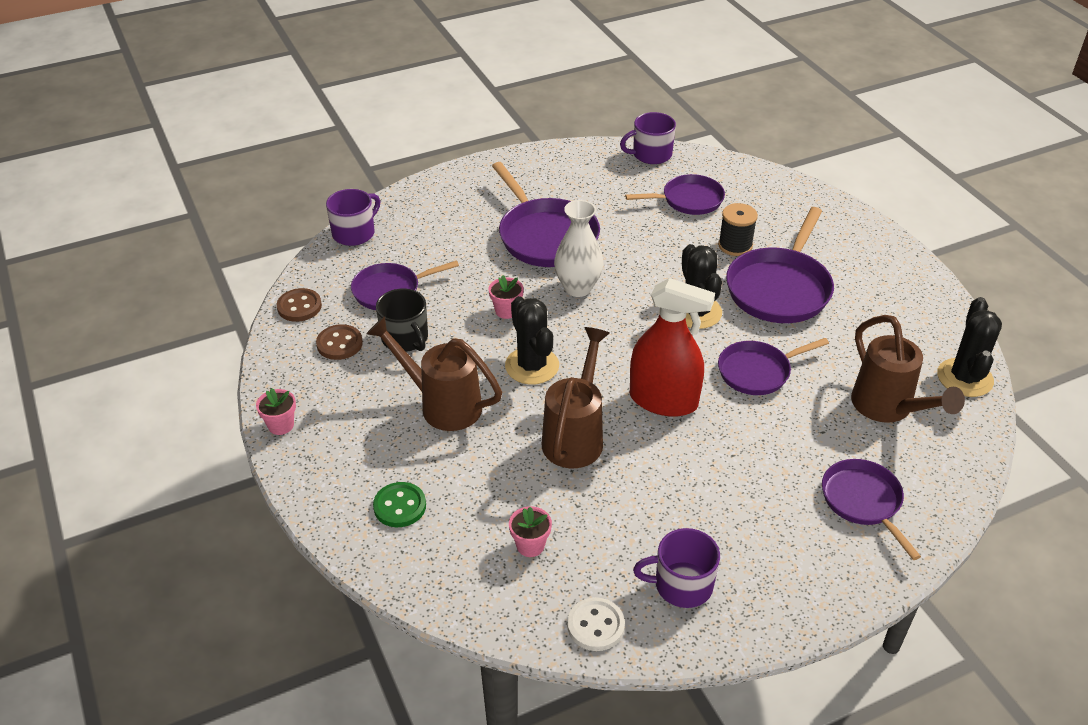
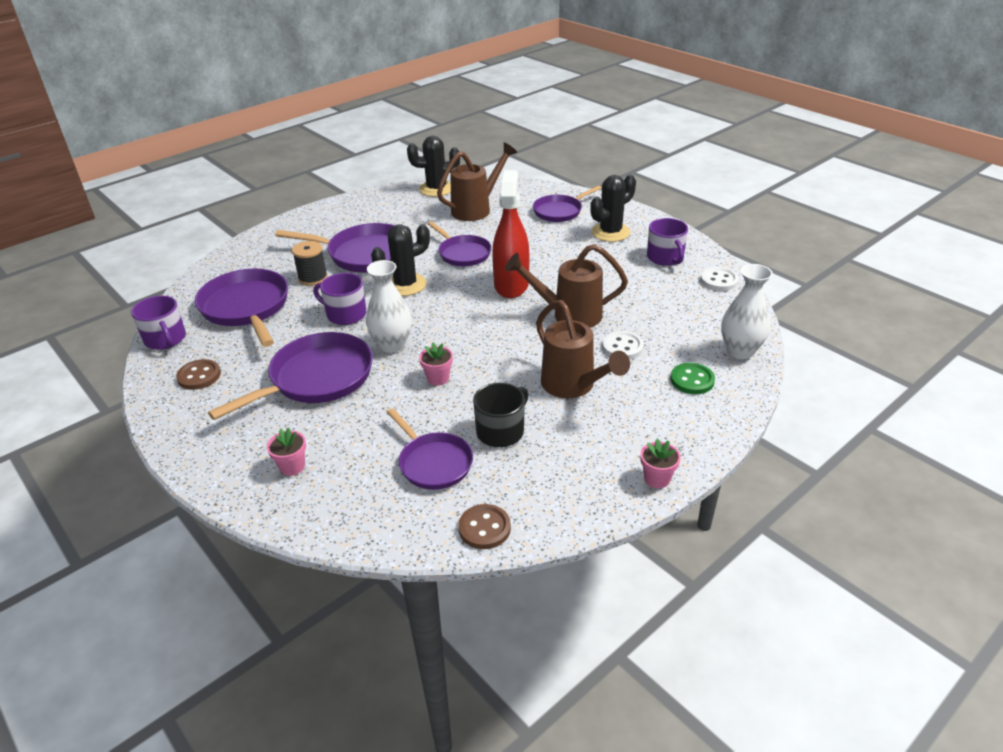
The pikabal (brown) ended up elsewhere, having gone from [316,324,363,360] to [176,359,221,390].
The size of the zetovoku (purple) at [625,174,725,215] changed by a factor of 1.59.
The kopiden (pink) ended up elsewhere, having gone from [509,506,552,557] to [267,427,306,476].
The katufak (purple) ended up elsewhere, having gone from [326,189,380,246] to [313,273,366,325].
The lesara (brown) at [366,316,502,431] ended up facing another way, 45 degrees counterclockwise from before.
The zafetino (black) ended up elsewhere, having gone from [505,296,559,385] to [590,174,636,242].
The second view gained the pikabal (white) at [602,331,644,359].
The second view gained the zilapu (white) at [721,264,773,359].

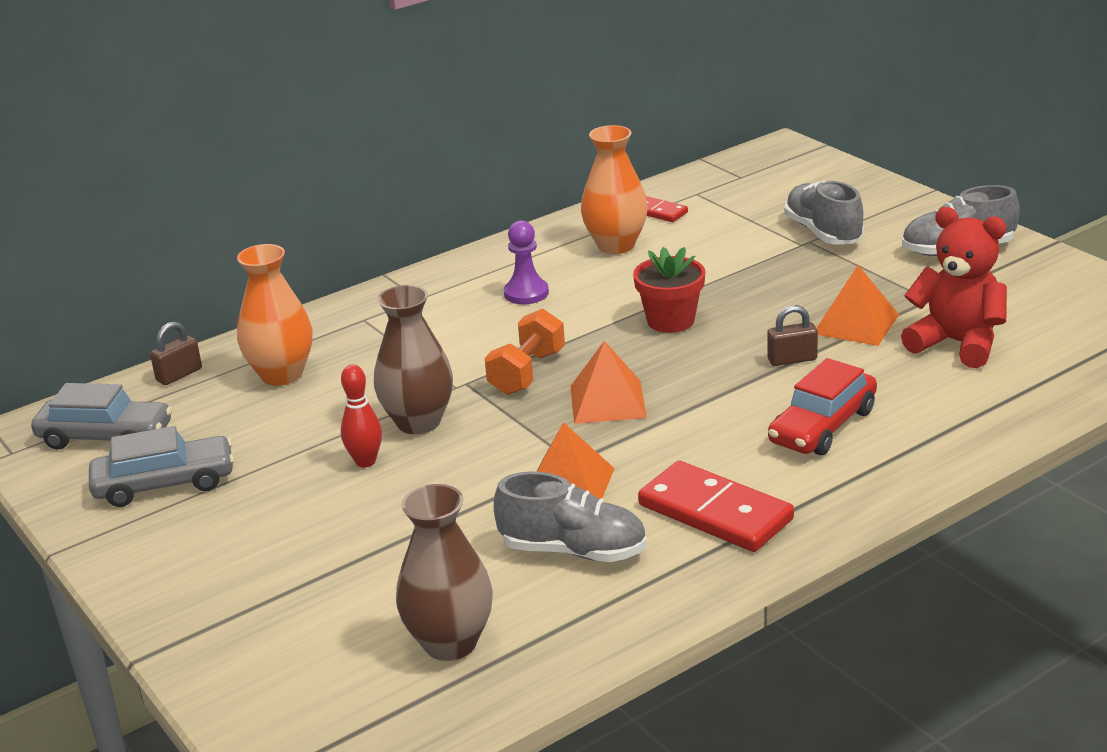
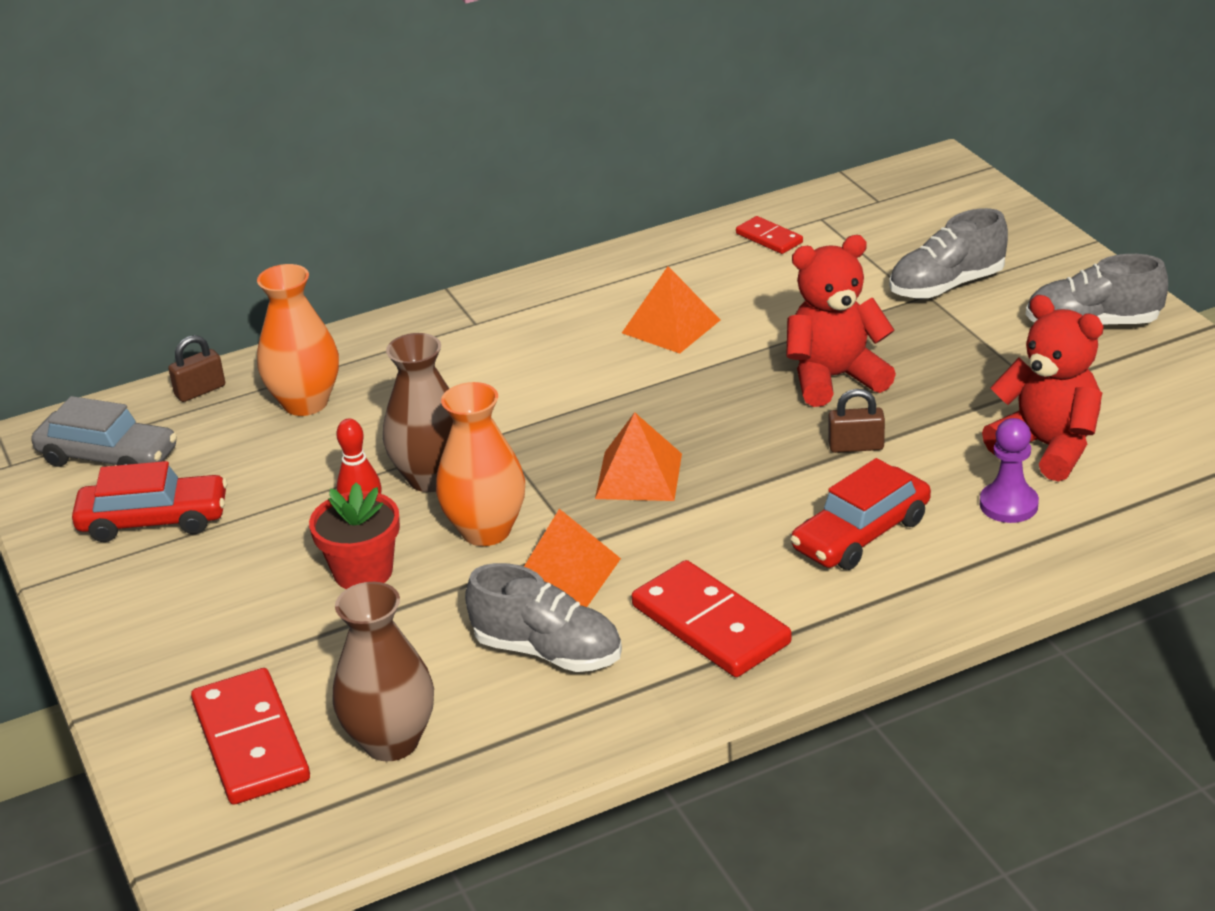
What was the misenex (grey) at [89,426,234,507] turned into the misenex (red) at [72,461,227,542].
The second view gained the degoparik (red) at [191,668,310,805].
The kopiden (red) ended up elsewhere, having gone from [633,247,705,333] to [309,482,400,589].
The zilapu (orange) ended up elsewhere, having gone from [581,125,648,254] to [436,382,525,546].
The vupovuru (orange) ended up elsewhere, having gone from [817,265,899,346] to [622,266,720,354].
The second view gained the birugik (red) at [786,235,896,407].
The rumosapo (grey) at [784,181,864,245] ended up facing another way, 105 degrees counterclockwise from before.
The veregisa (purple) ended up elsewhere, having gone from [504,220,549,304] to [980,418,1039,523].
The second view lost the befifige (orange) at [485,309,565,395].

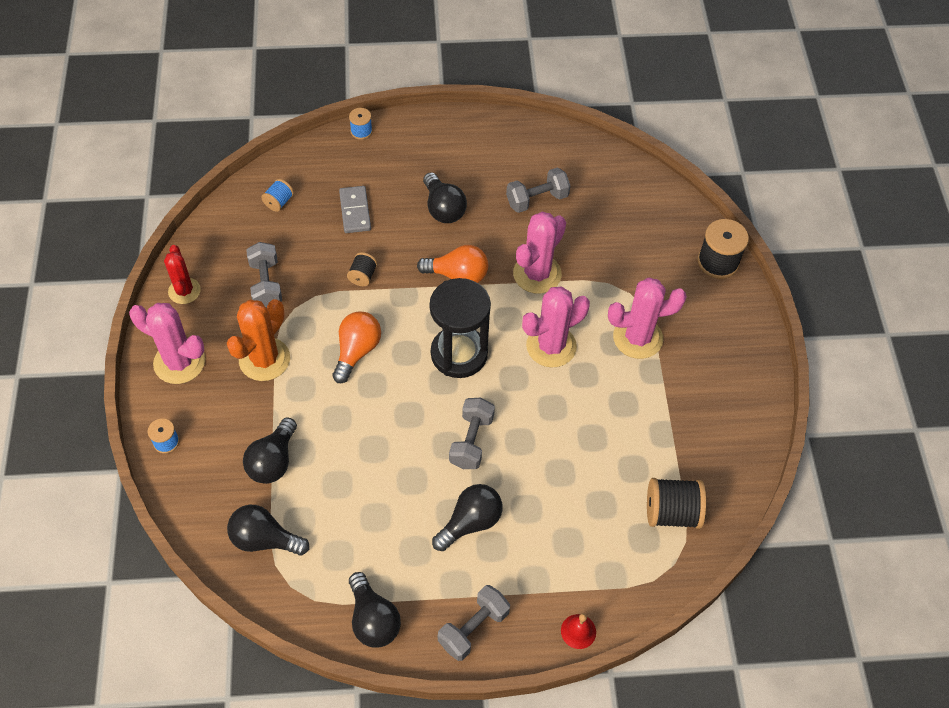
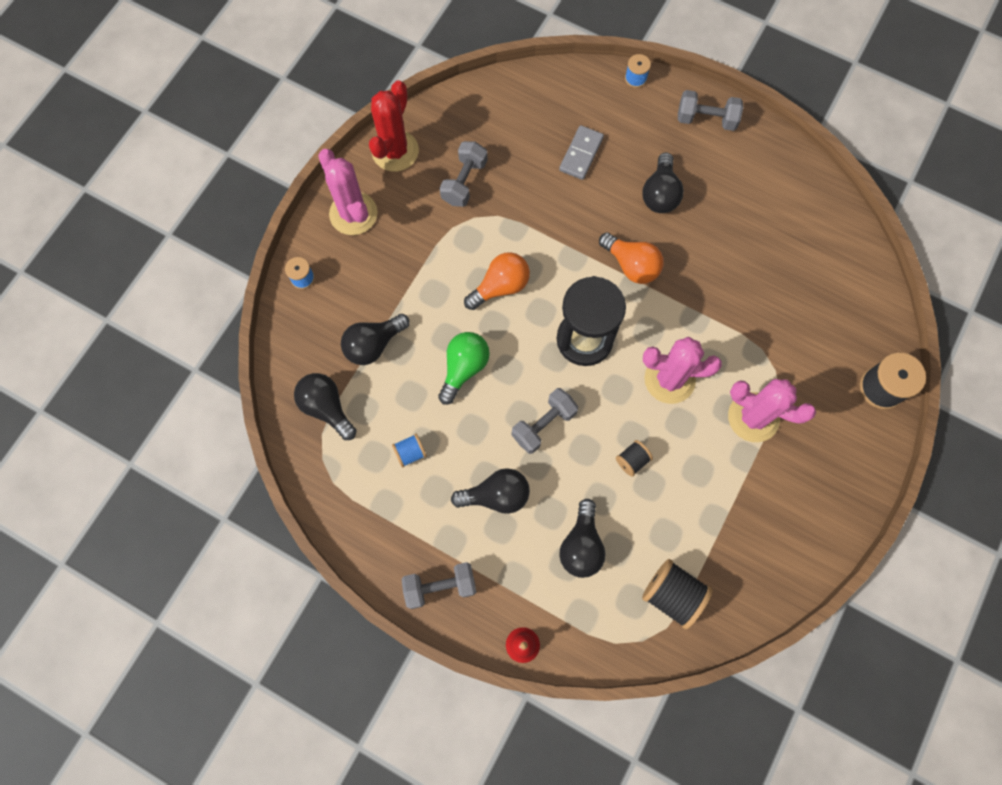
The size of the zafetino (red) at [164,245,201,304] changed by a factor of 1.54.
The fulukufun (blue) ended up elsewhere, having gone from [261,179,294,212] to [392,434,427,468].
The second view gained the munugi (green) at [438,332,490,405].
The munugi (black) ended up elsewhere, having gone from [349,572,401,648] to [559,499,606,578].
The fulukufun (black) ended up elsewhere, having gone from [347,252,377,286] to [616,440,653,477].
The befifige (grey) ended up elsewhere, having gone from [506,167,570,213] to [678,90,743,131].
The second view lost the zafetino (orange) at [227,299,290,381].
The second view lost the zafetino (pink) at [513,212,566,294].

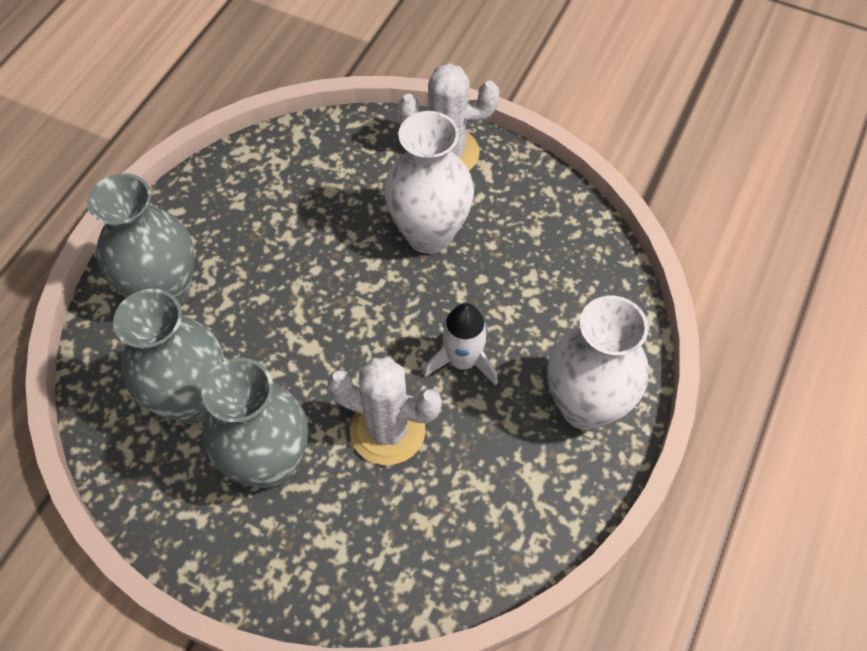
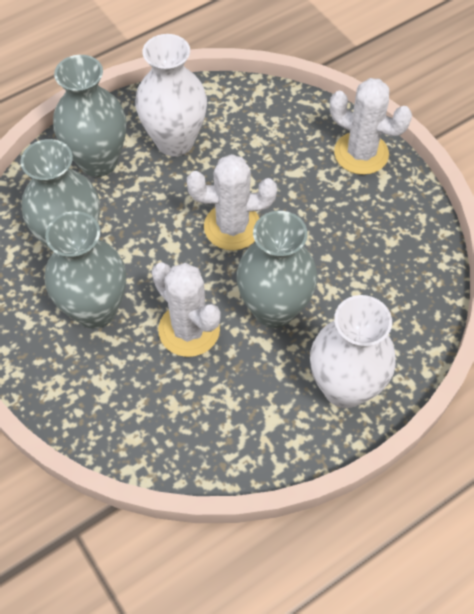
The zilapu (white) ended up elsewhere, having gone from [384,111,474,254] to [135,34,207,157].
The second view gained the zafetino (white) at [187,154,277,250].
Where the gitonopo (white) stood at [424,303,498,385], the zilapu (grey) came to stand at [236,211,317,328].

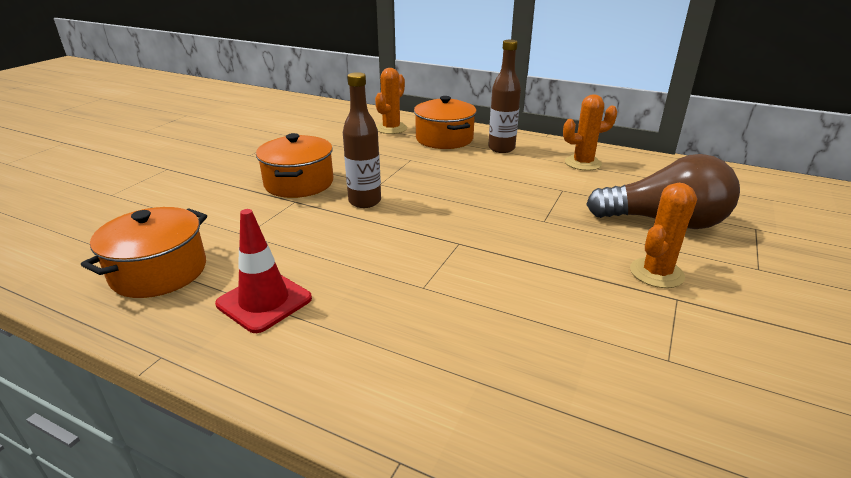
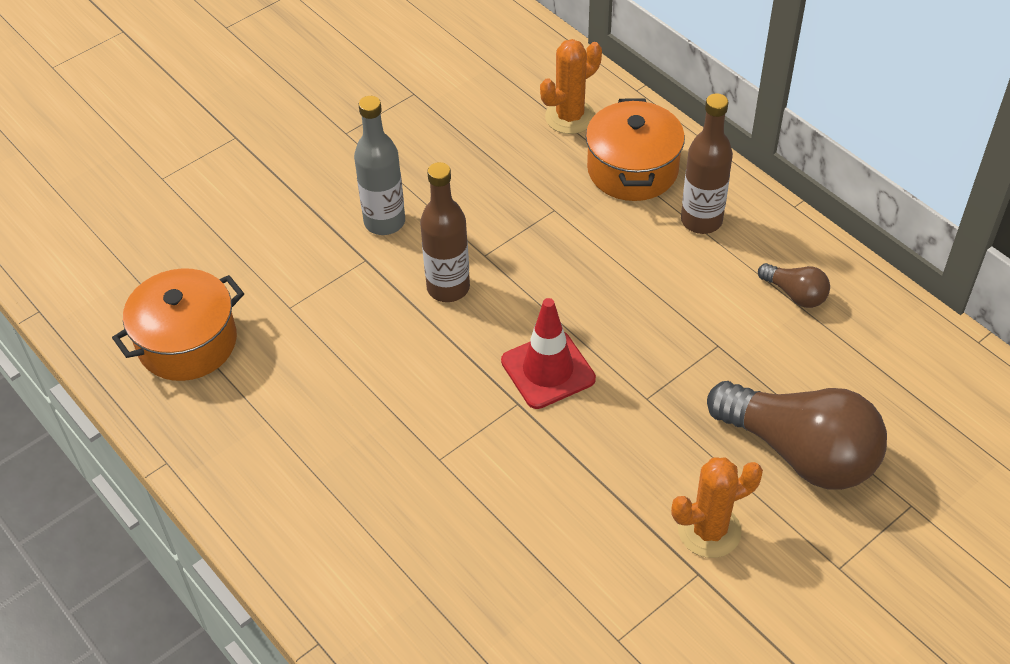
Where the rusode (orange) stood at [256,133,333,198], the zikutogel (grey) came to stand at [354,96,405,235].
The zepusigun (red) ended up elsewhere, having gone from [215,209,312,333] to [501,298,596,409].
Where the zafetino (orange) stood at [563,94,617,171], the munugi (brown) came to stand at [758,263,830,308].

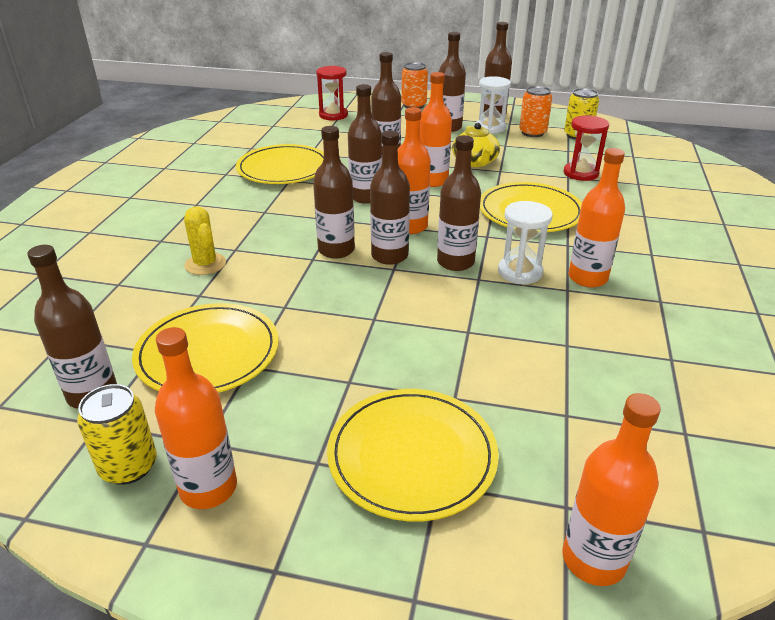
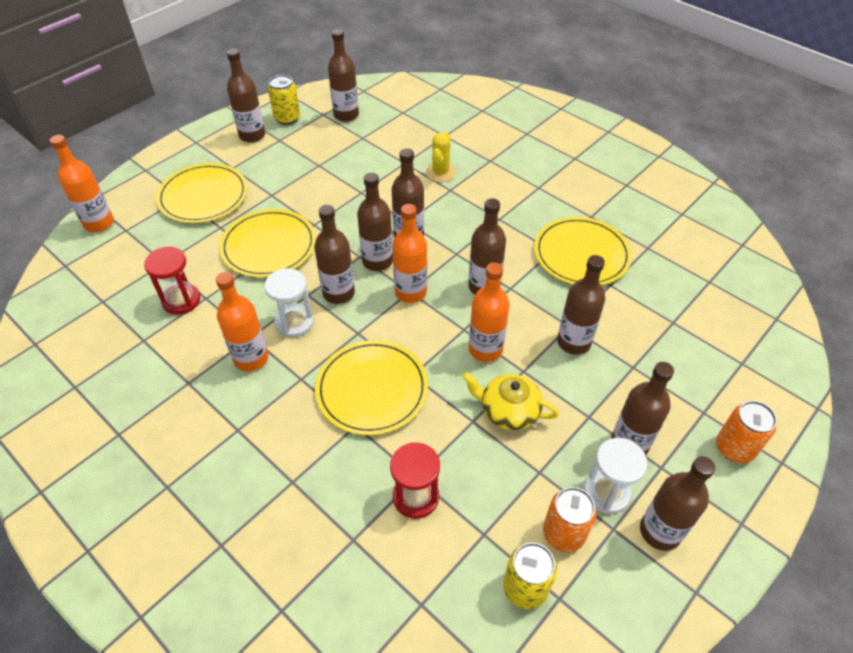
The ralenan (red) ended up elsewhere, having gone from [316,66,348,120] to [144,247,200,315].
The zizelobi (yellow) ended up elsewhere, having gone from [132,303,279,393] to [219,209,316,277].
What was the zikutogel (orange) at [155,327,237,509] turned into the zikutogel (brown) at [227,49,265,143].
The zafetino (yellow) at [184,206,226,275] ended up facing another way, 75 degrees counterclockwise from before.

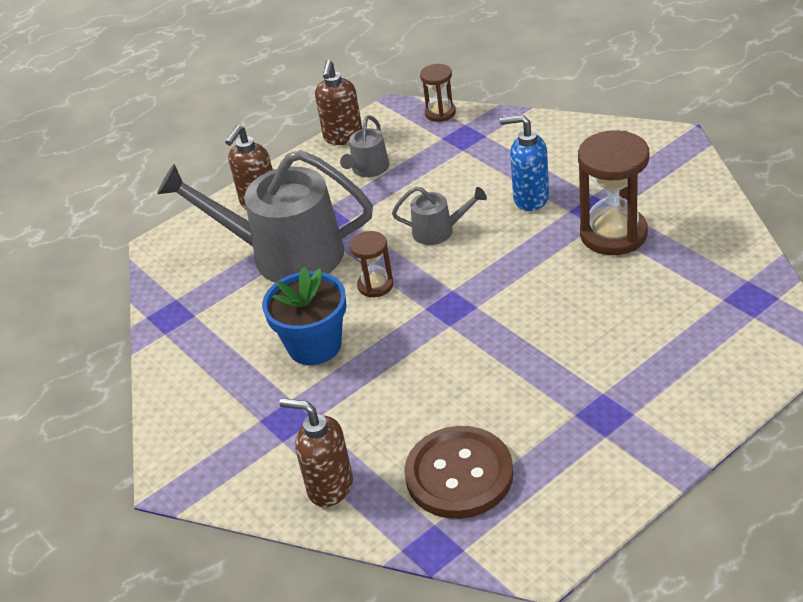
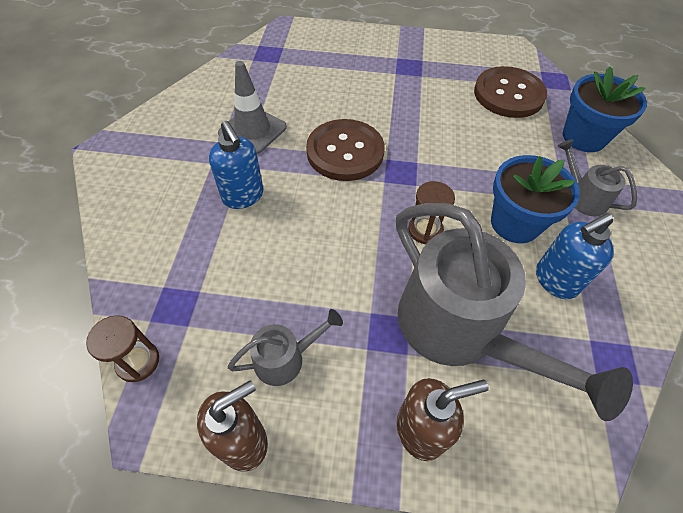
Where the ralenan (brown) stood at [578,130,649,255], the zepusigun (grey) came to stand at [218,61,287,154].
The second view gained the pikabal (brown) at [306,119,385,181].
The second view gained the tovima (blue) at [536,213,614,299].
The lesara (grey) ended up elsewhere, having gone from [392,187,487,245] to [558,139,637,216].
Where the tovima (brown) stood at [280,398,353,507], the kopiden (blue) came to stand at [563,66,647,152].

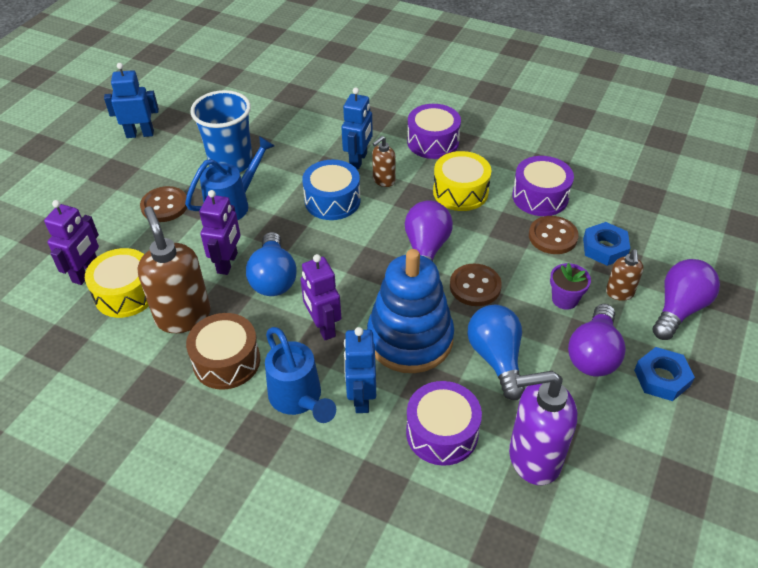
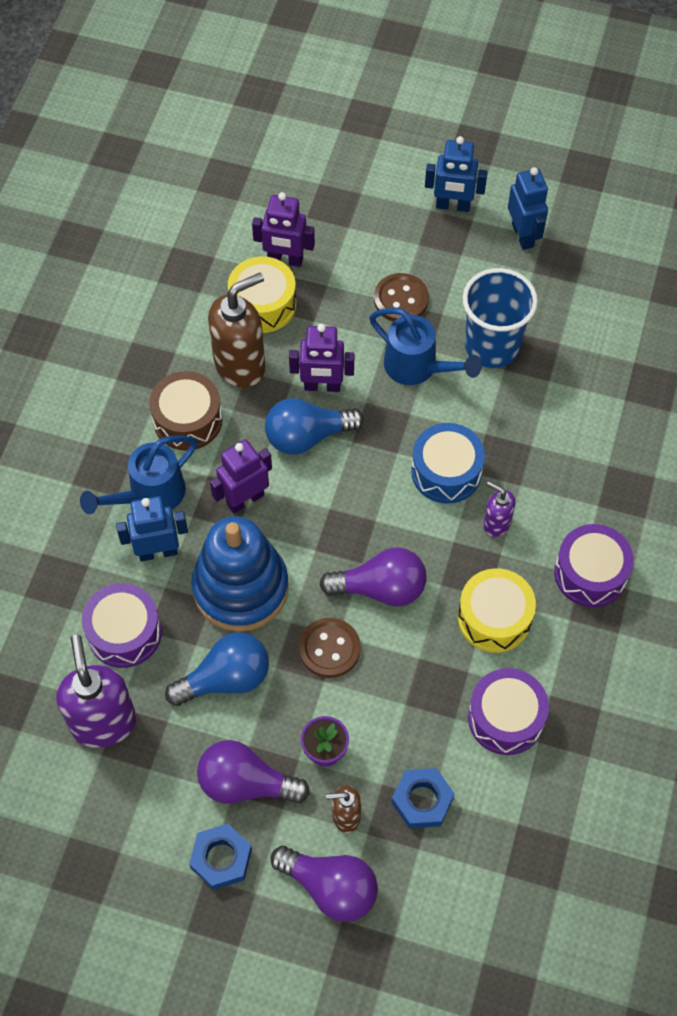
The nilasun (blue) ended up elsewhere, having gone from [342,88,373,169] to [425,136,488,212].
What was the tovima (brown) at [372,136,396,187] turned into the tovima (purple) at [483,481,515,537].
The second view lost the pikabal (brown) at [529,216,579,254].

